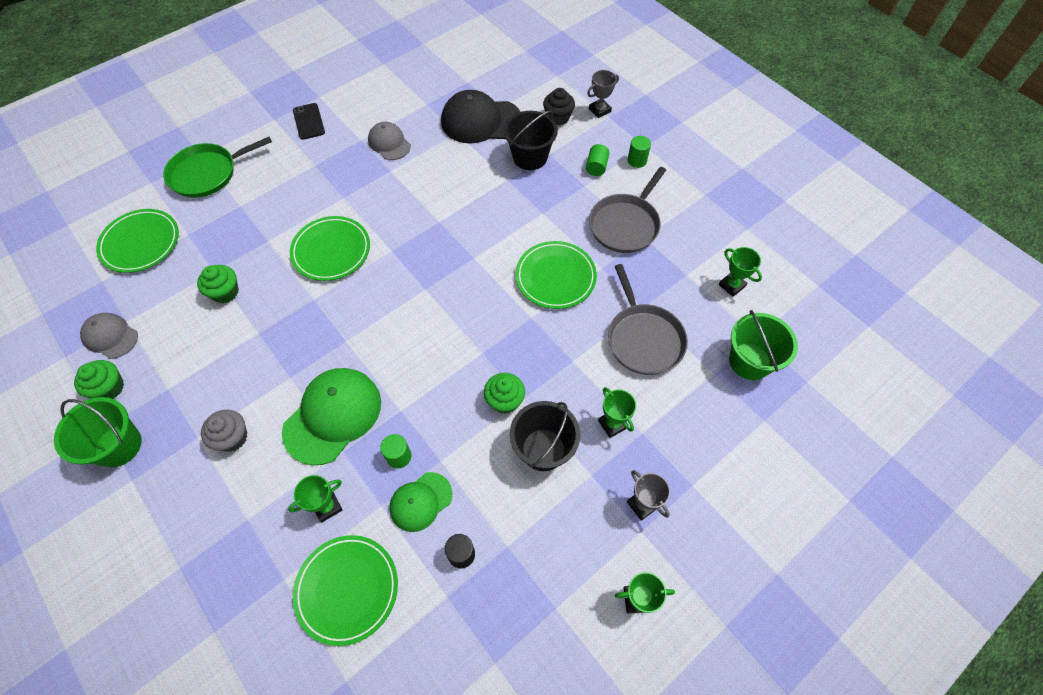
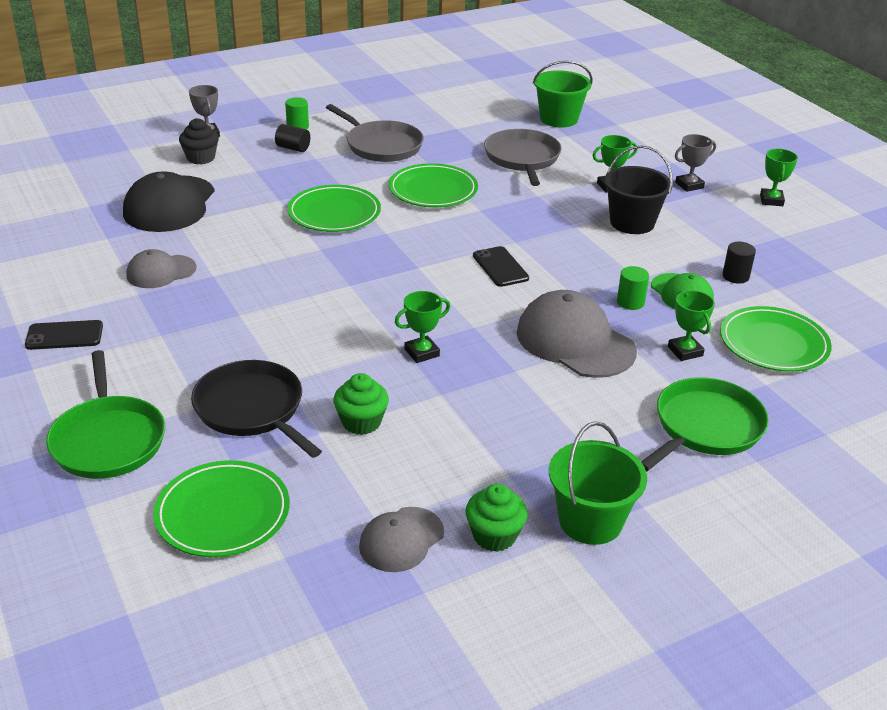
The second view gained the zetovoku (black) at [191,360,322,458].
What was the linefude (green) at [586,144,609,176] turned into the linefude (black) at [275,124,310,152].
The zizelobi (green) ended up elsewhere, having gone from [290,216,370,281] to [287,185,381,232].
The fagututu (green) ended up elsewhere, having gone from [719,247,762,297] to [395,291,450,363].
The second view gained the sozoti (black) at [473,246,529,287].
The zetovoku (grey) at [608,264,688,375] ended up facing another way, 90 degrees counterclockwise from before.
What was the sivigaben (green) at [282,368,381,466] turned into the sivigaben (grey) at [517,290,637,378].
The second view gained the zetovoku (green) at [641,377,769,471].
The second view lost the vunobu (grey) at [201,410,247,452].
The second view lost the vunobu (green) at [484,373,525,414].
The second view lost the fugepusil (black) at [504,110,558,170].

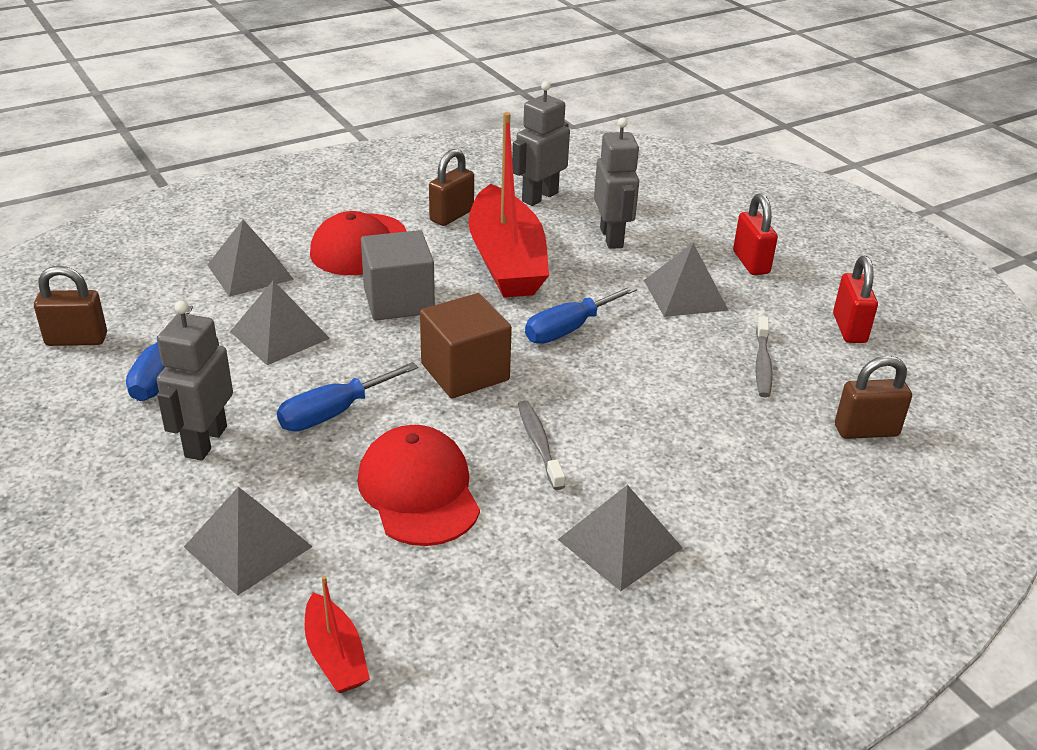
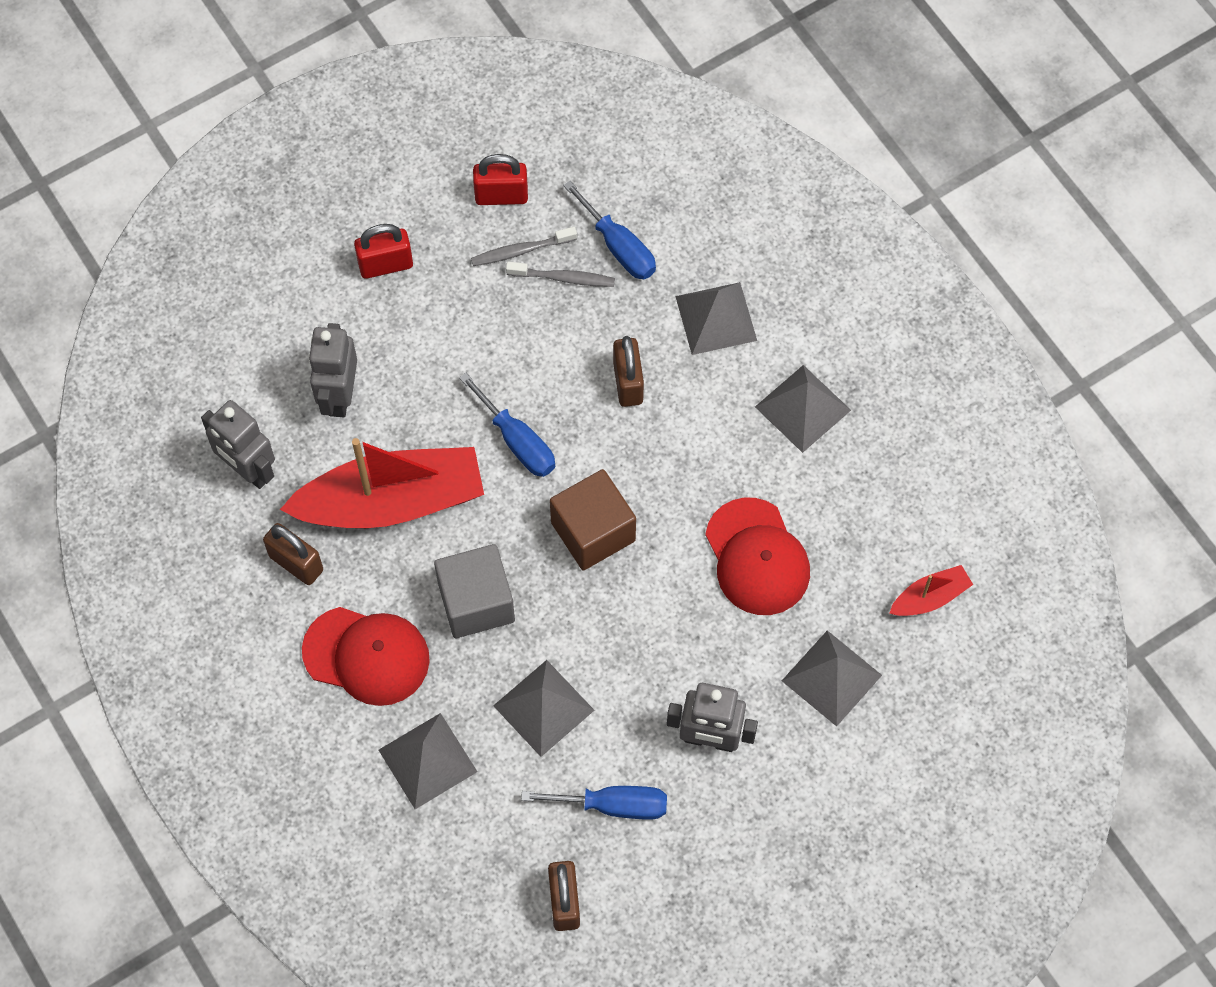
The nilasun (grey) at [594,118,640,249] ended up facing another way, 75 degrees counterclockwise from before.
The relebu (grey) ended up elsewhere, having gone from [518,400,565,490] to [471,227,577,266].
The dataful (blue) ended up elsewhere, having gone from [277,362,418,431] to [563,181,656,279].
The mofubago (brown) ended up elsewhere, having gone from [835,356,912,439] to [613,336,644,407].
The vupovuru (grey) ended up elsewhere, having gone from [644,243,729,317] to [675,282,757,355].
The sivigaben (red) at [358,425,480,546] ended up facing another way, 90 degrees counterclockwise from before.

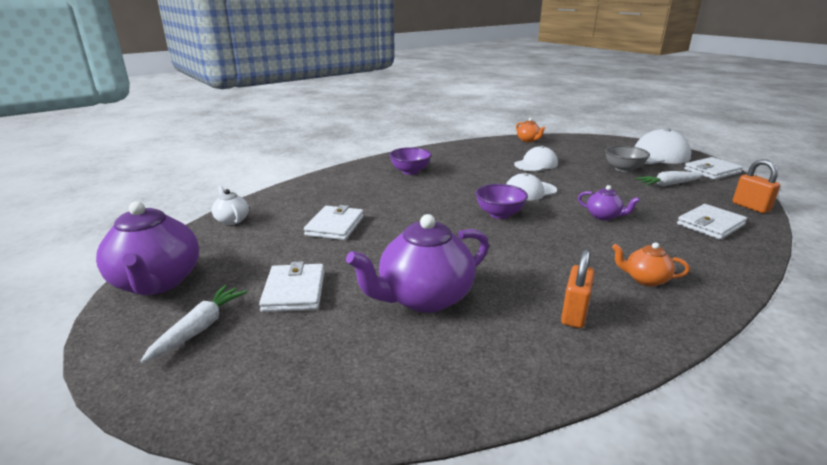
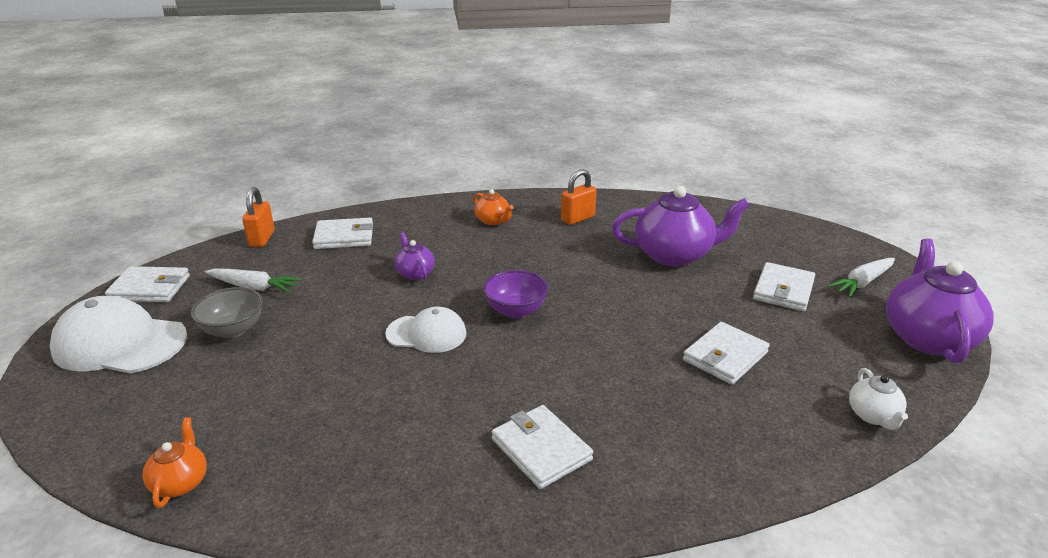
Where the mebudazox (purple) stood at [389,147,432,175], the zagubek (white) came to stand at [492,405,593,489].
The second view lost the sivigaben (white) at [514,146,558,171].

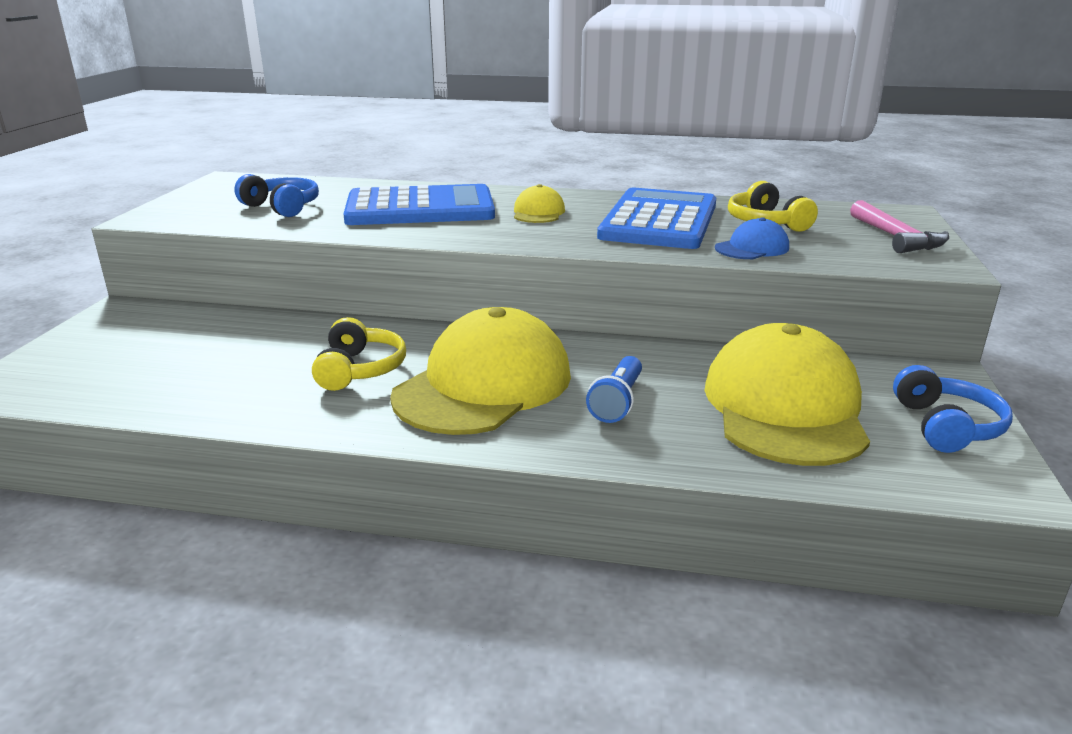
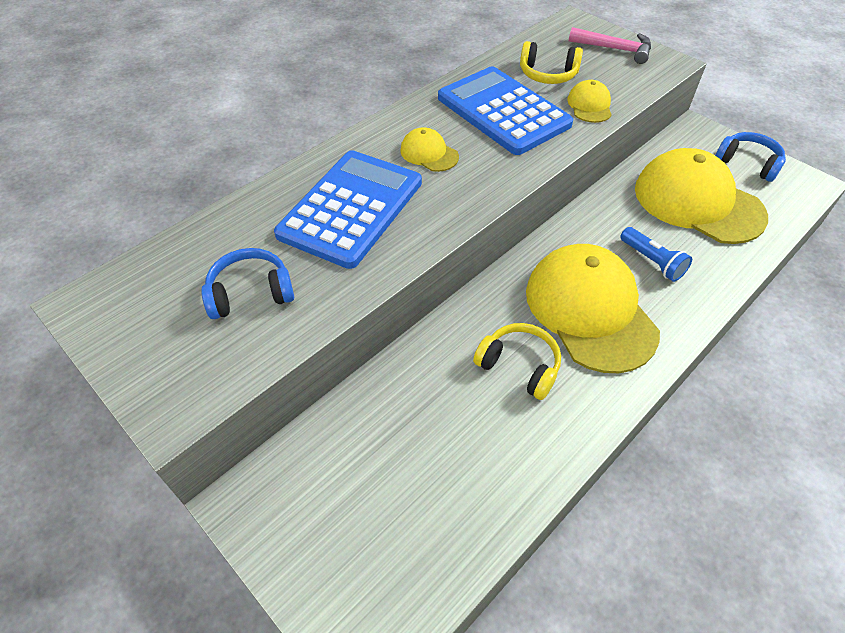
What was the sivigaben (blue) at [715,217,789,259] turned into the sivigaben (yellow) at [567,80,612,123].

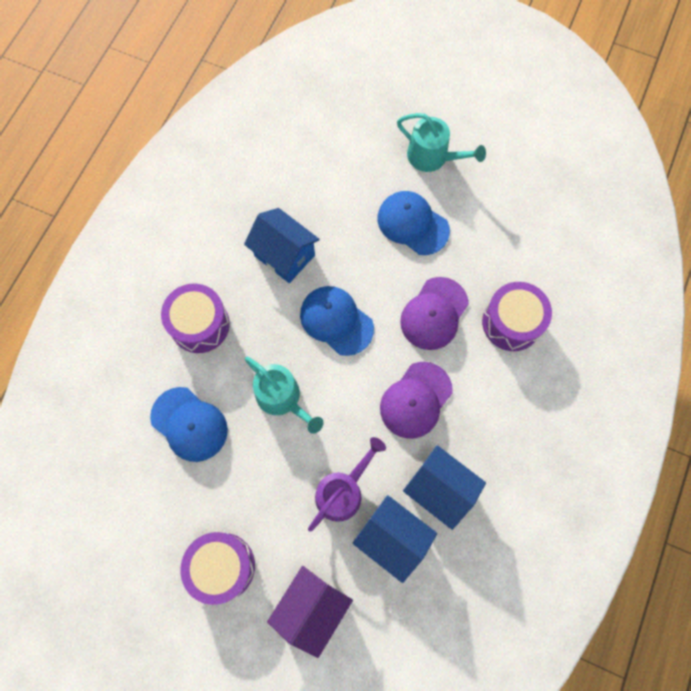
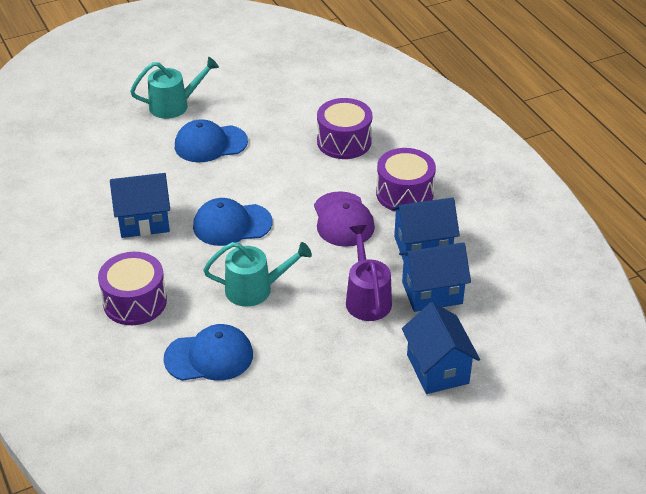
The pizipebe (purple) ended up elsewhere, having gone from [180,532,255,605] to [376,148,436,212].
What was the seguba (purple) at [267,566,353,658] turned into the seguba (blue) at [402,302,480,394].
The second view lost the sivigaben (purple) at [400,277,469,350].

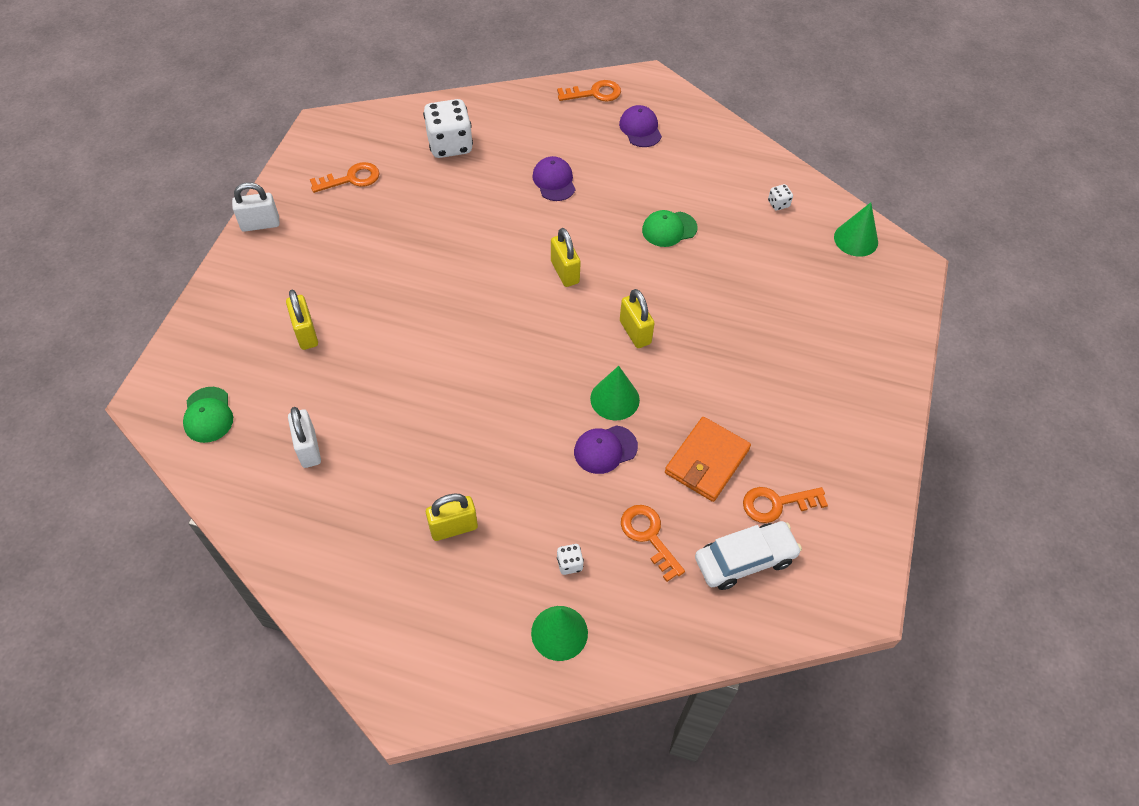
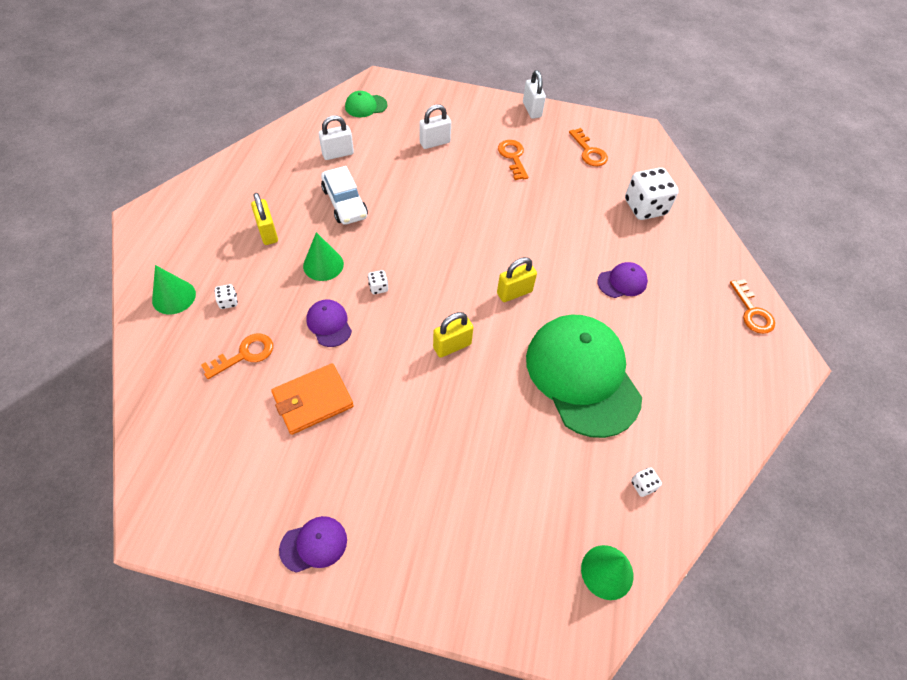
The zagubek (orange) at [665,417,751,502] ended up facing another way, 60 degrees counterclockwise from before.
The sivigaben (purple) ended up elsewhere, having gone from [619,105,662,147] to [279,516,347,573].
The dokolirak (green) ended up elsewhere, having gone from [590,366,640,420] to [303,232,344,281].
The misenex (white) ended up elsewhere, having gone from [695,521,802,590] to [321,166,368,225].
The second view gained the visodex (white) at [368,270,388,294].
What was the mofubago (yellow) at [286,290,318,350] turned into the mofubago (white) at [419,104,451,149].
The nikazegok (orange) ended up elsewhere, having gone from [743,487,828,523] to [498,140,528,180].
The size of the sivigaben (green) at [642,210,697,247] changed by a factor of 2.37.

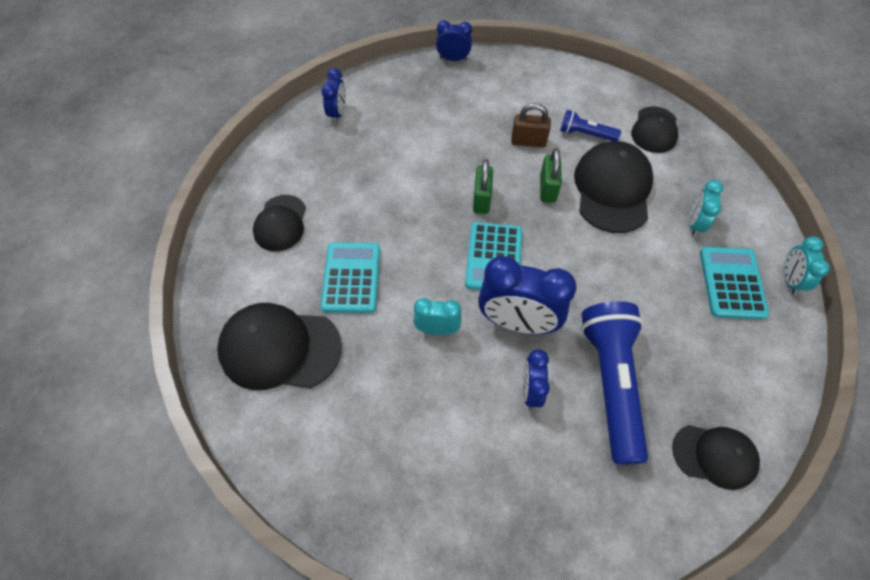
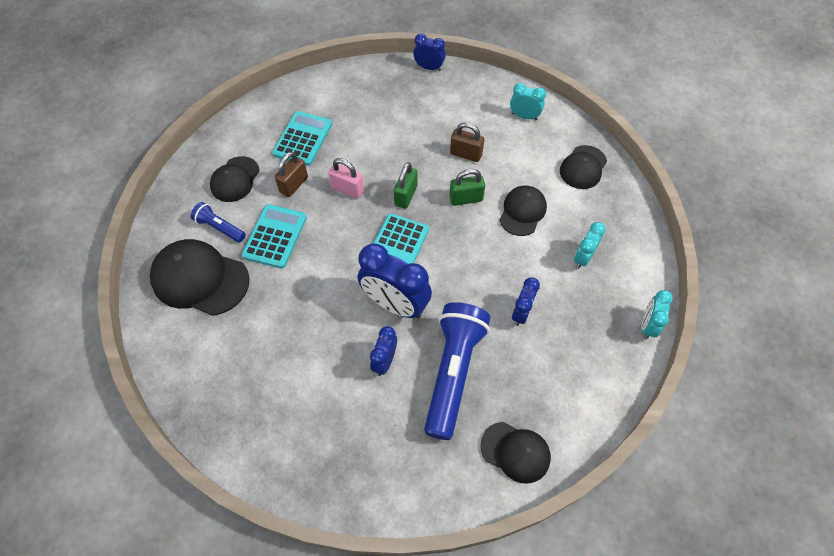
The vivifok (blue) ended up elsewhere, having gone from [560,110,621,141] to [191,202,246,242].
The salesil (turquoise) ended up elsewhere, having gone from [700,247,769,320] to [273,111,332,166].
The second view gained the mofubago (brown) at [275,152,308,197].
The second view gained the mofubago (pink) at [328,158,364,199].
The mofubago (green) at [540,148,562,203] ended up facing another way, 60 degrees clockwise from before.
The size of the sivigaben (black) at [574,141,654,233] changed by a factor of 0.62.
The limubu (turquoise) ended up elsewhere, having gone from [413,298,461,335] to [510,83,546,120].
The limubu (blue) ended up elsewhere, having gone from [321,68,346,123] to [512,277,540,326].

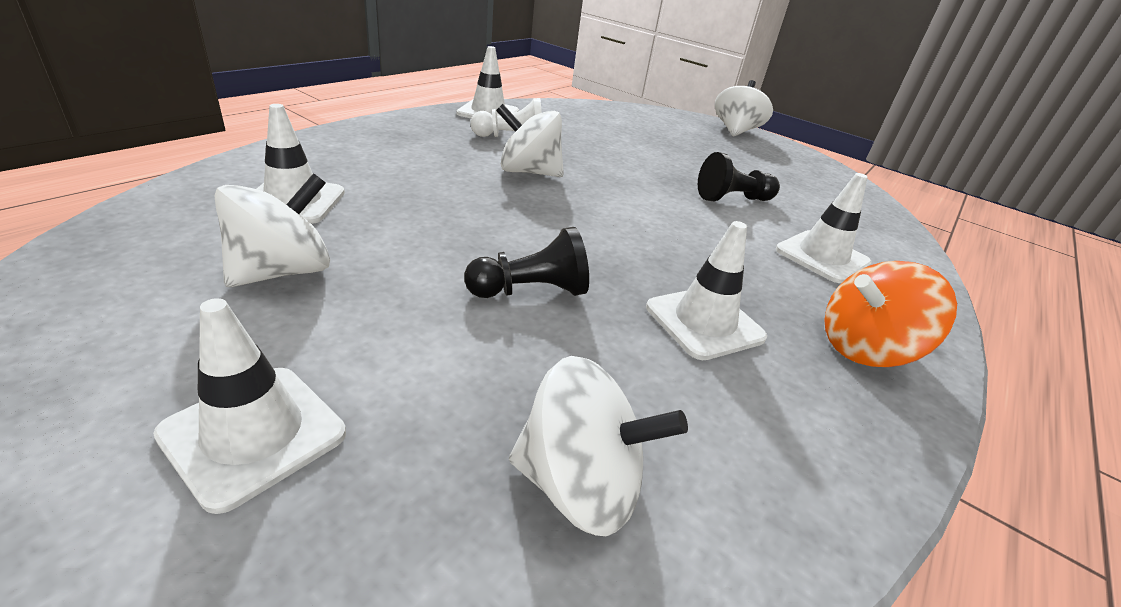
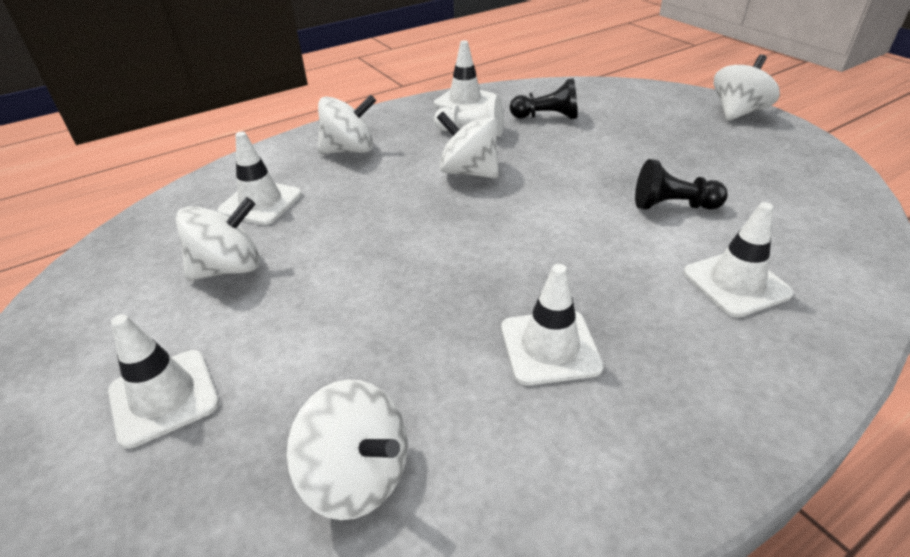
The second view gained the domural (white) at [318,95,376,154].
The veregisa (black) ended up elsewhere, having gone from [464,227,589,298] to [510,78,577,119].
The second view lost the domural (orange) at [824,261,957,367].

